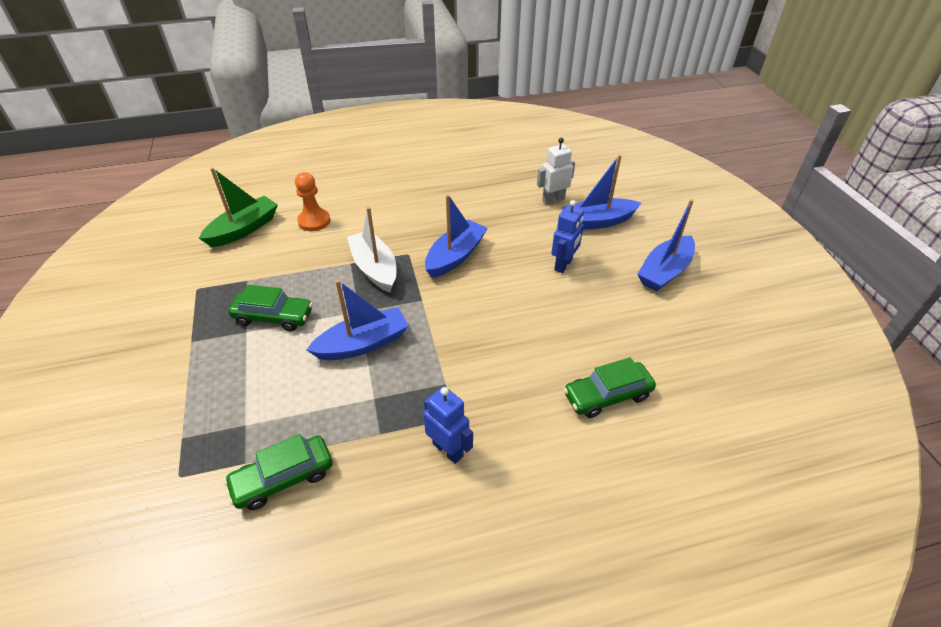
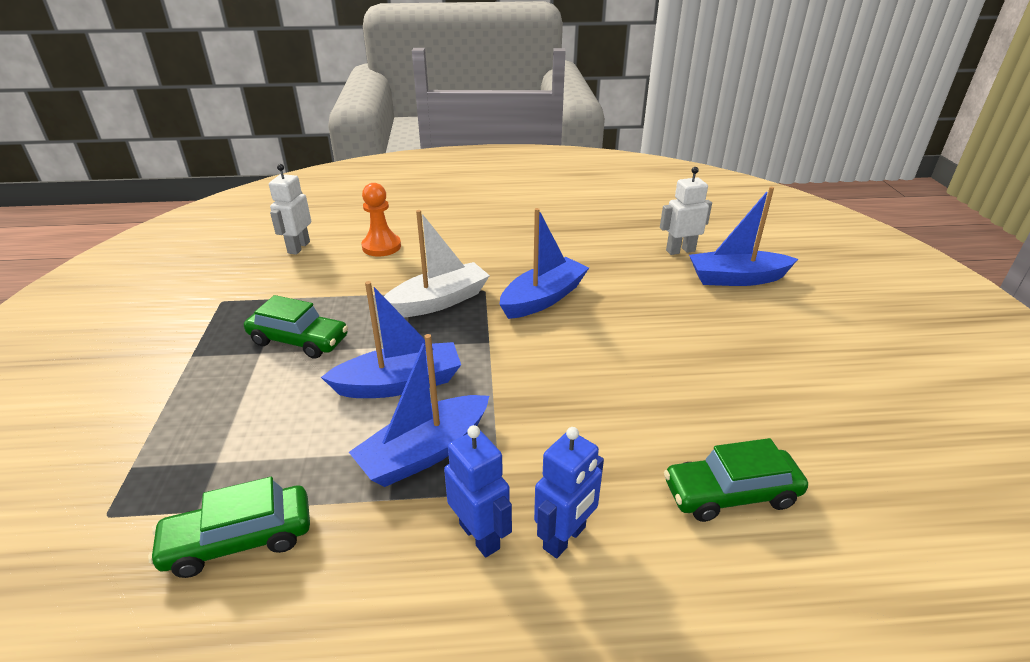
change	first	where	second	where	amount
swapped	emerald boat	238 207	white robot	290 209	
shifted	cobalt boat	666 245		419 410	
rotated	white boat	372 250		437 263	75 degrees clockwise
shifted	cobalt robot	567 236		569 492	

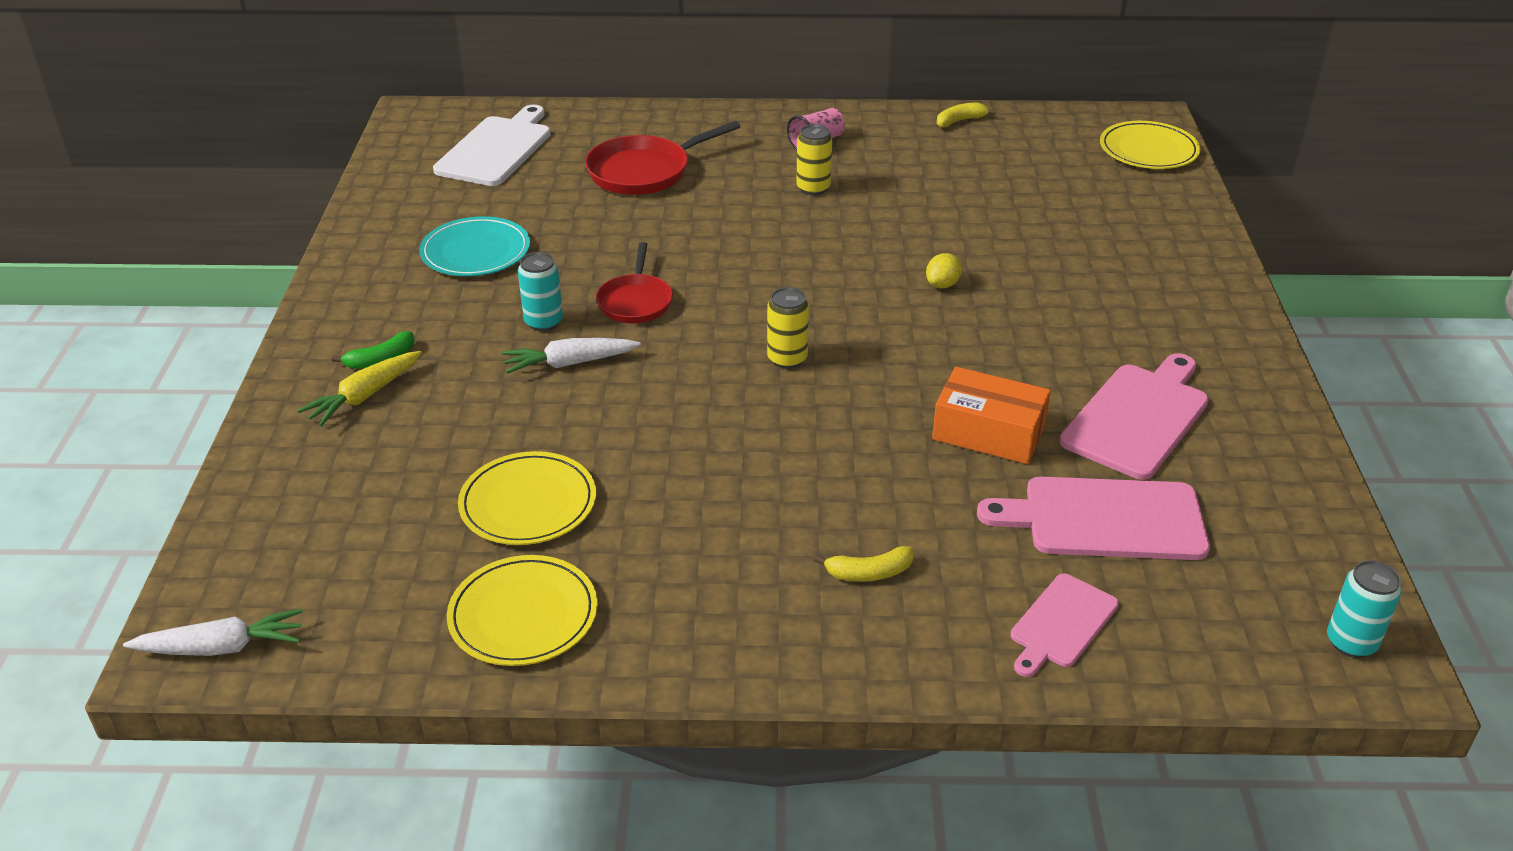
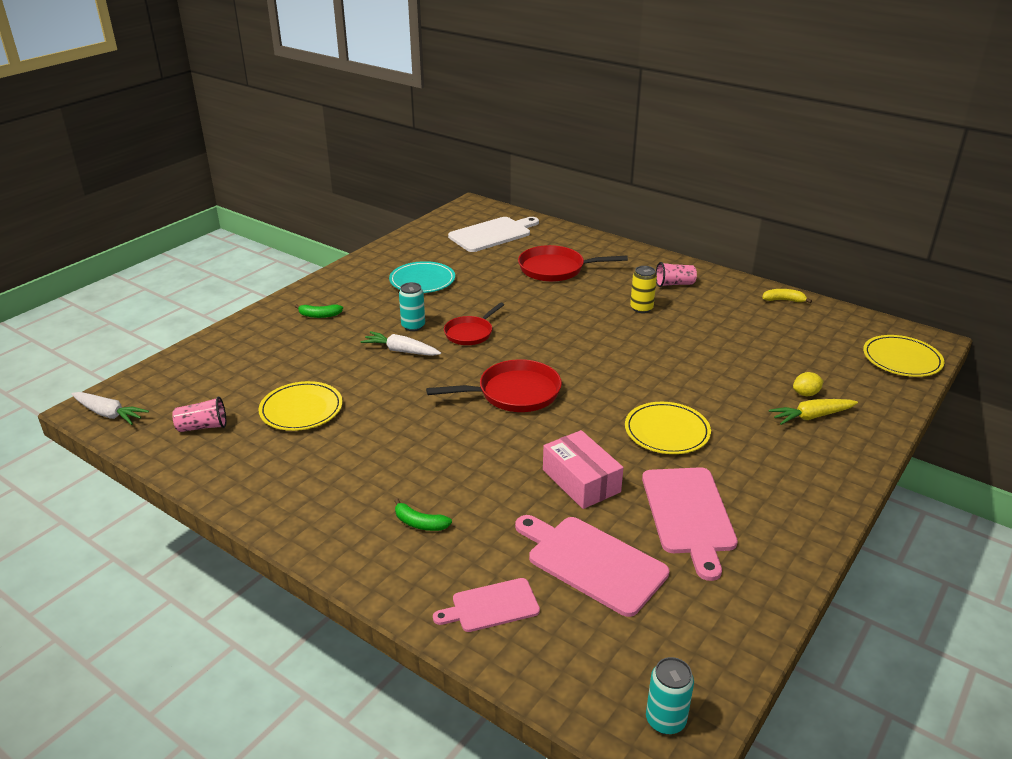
change	first	where	second	where	amount
new			rosy tumbler	199 414	
repainted	bright yellow toy banana	864 563	emerald toy banana	423 514	
swapped	bright yellow soda can	788 328	scarlet frying pan	494 385	
repainted	orange-coloured package	991 415	rosy package	583 469	
shifted	bright yellow plate	522 610		668 428	
rotated	rosy cutting board	1134 416		690 524	105 degrees clockwise
shifted	bright yellow toy carrot	359 388		813 412	
shifted	bright yellow citrus fruit	944 270		808 384	

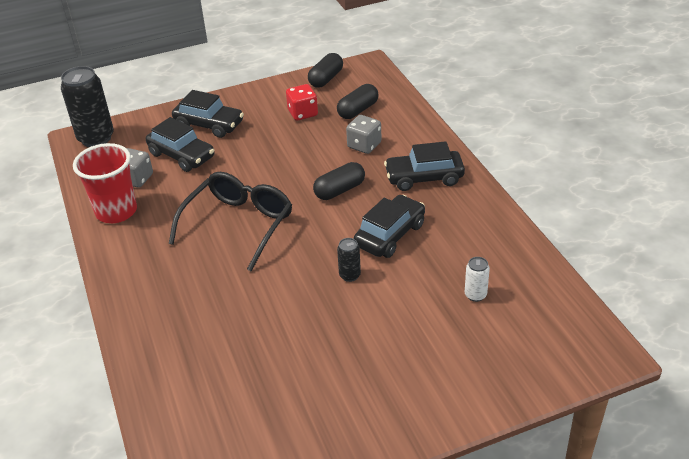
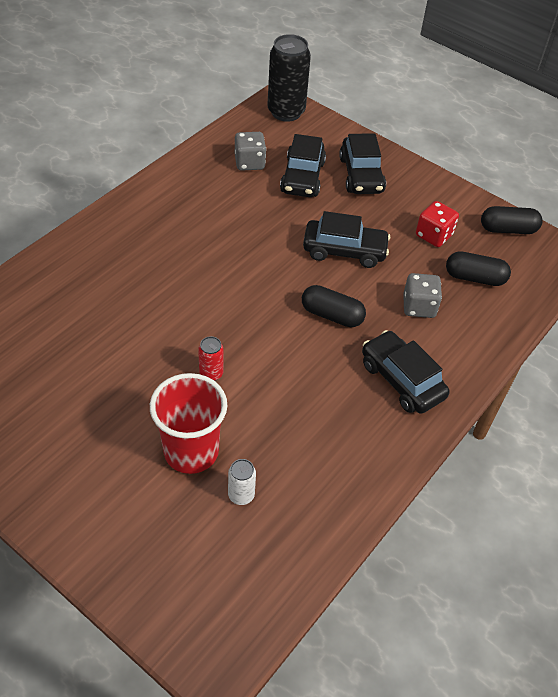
change	first	where	second	where	amount
shifted	scarlet tumbler	105 183		188 423	
repainted	jet-black soda can	349 260	scarlet soda can	210 358	
shifted	jet-black automobile	389 226		346 239	
gone	jet-black eyeglasses	230 222			

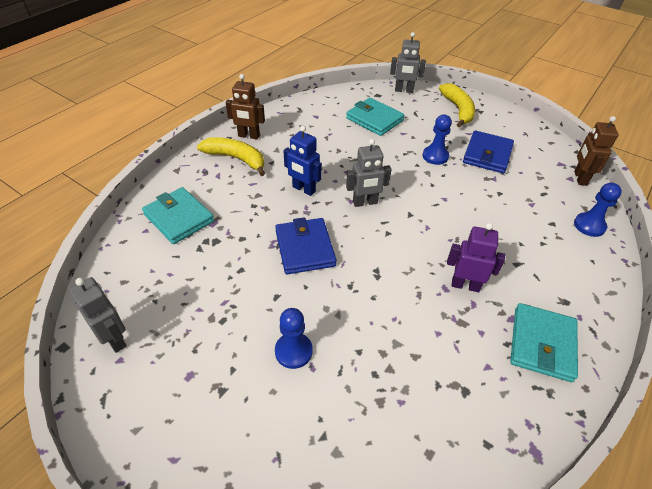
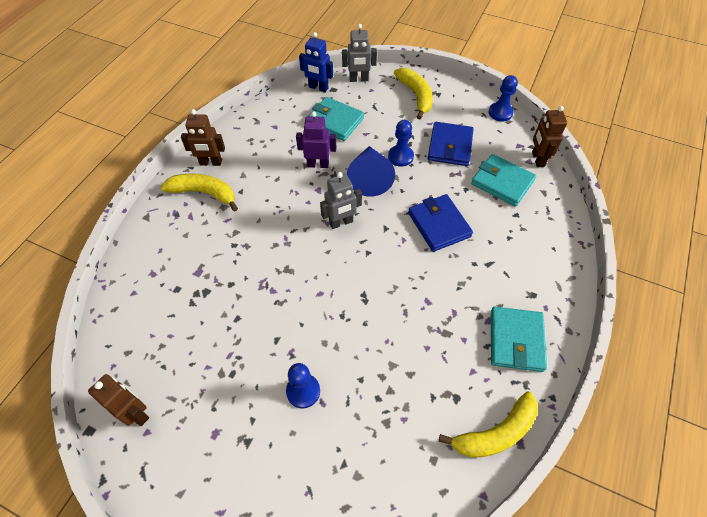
change	first	where	second	where	amount
repainted	grey robot	98 315	russet robot	118 400	
shifted	violet robot	476 257		316 139	
shifted	cobalt robot	302 161		316 62	
new			cobalt cone shape	371 171	
shifted	cobalt card wallet	305 246		440 223	
new			bright yellow toy banana	488 425	
shifted	teal card wallet	178 215		503 180	
shifted	cobalt chess pawn	598 210		503 98	

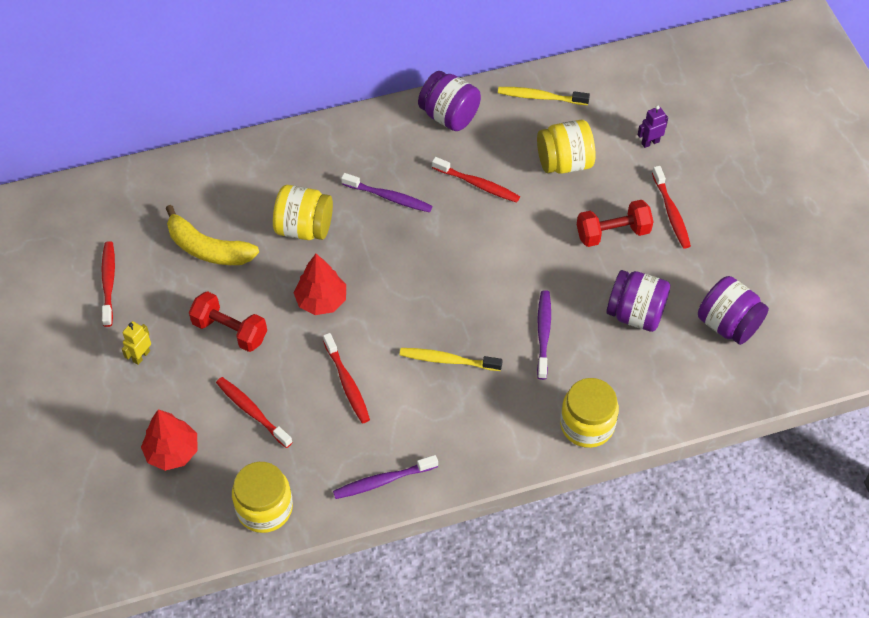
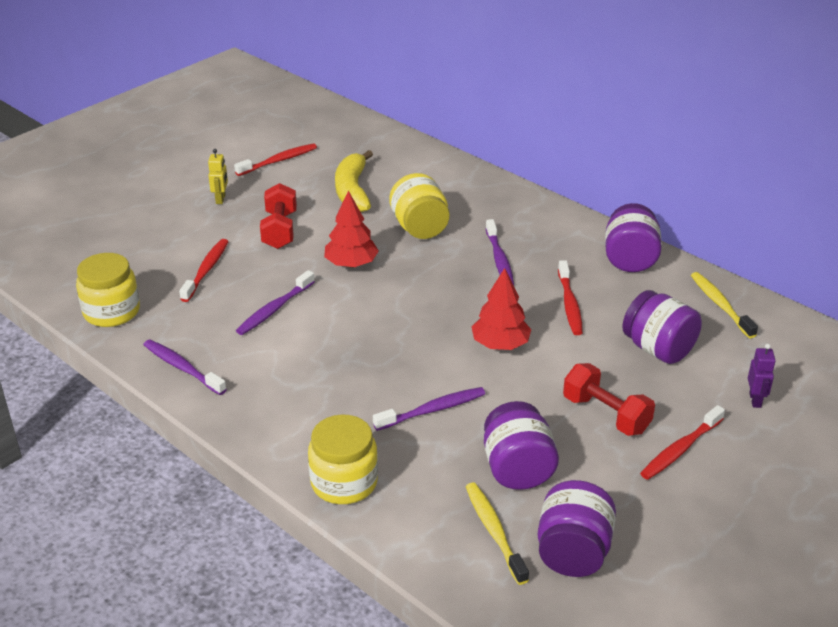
change	first	where	second	where	amount
rotated	bright yellow robot	136 343		218 176	90 degrees clockwise
repainted	scarlet dental brush	346 378	violet dental brush	275 302	
shifted	bright yellow dental brush	451 359		497 533	
shifted	scarlet toy tree	169 440		501 309	
repainted	bright yellow jar	566 147	violet jar	662 327	
rotated	violet robot	653 126		762 376	60 degrees clockwise

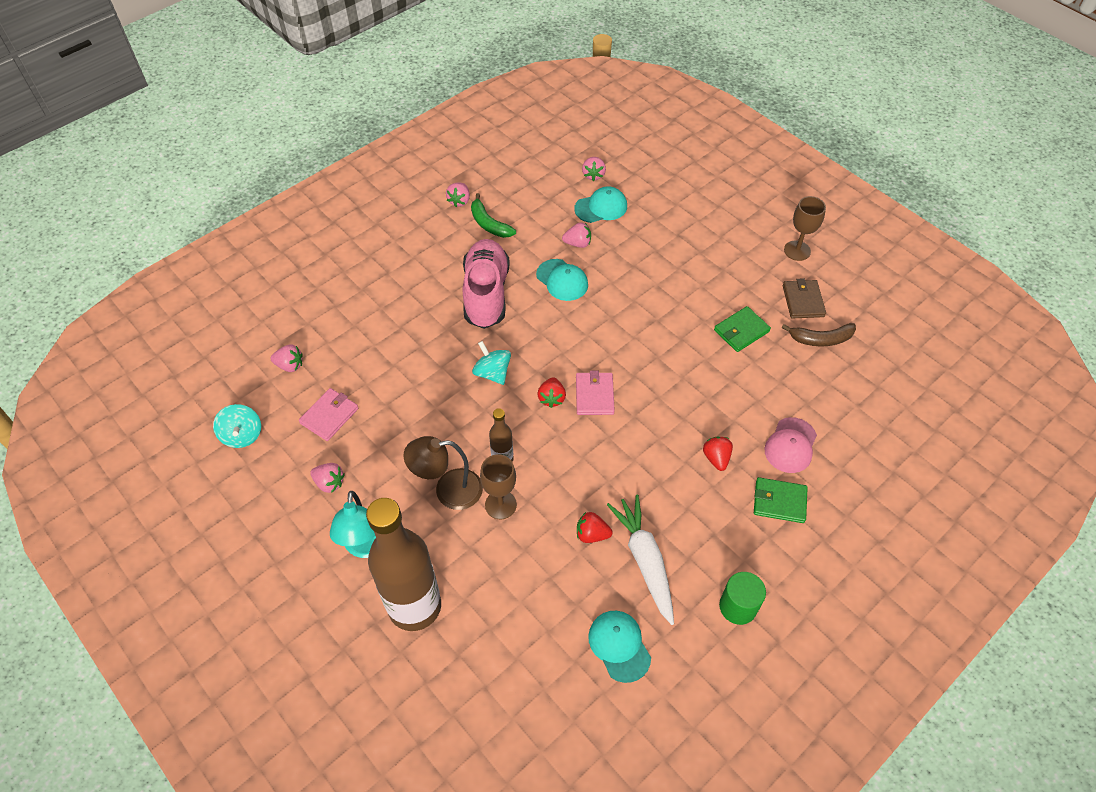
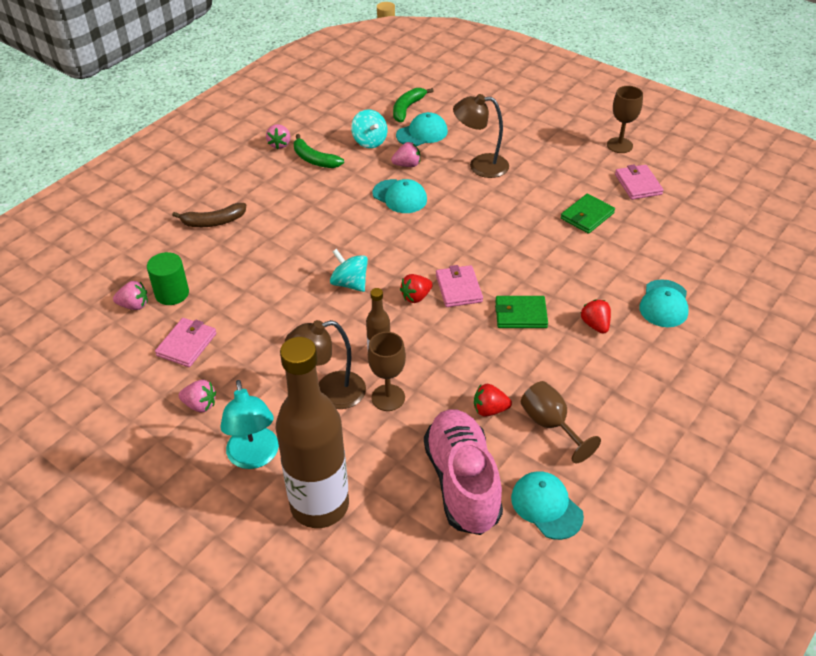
change	first	where	second	where	amount
shifted	emerald solid cylinder	742 598		168 278	
shifted	russet toy banana	819 334		209 215	
shifted	teal spinning top	237 426		369 128	
swapped	rosy strawberry	594 169	emerald toy banana	413 105	
rotated	scarlet strawberry	551 392		416 288	60 degrees clockwise
shifted	rosy sneaker	485 284		463 472	
new			russet desk lamp	481 136	
shifted	emerald card wallet	781 500		521 312	
swapped	white toy carrot	640 560	russet goblet	561 422	
repainted	russet card wallet	804 298	rosy card wallet	639 182	
repainted	rosy peaked cap	790 445	teal peaked cap	664 303	

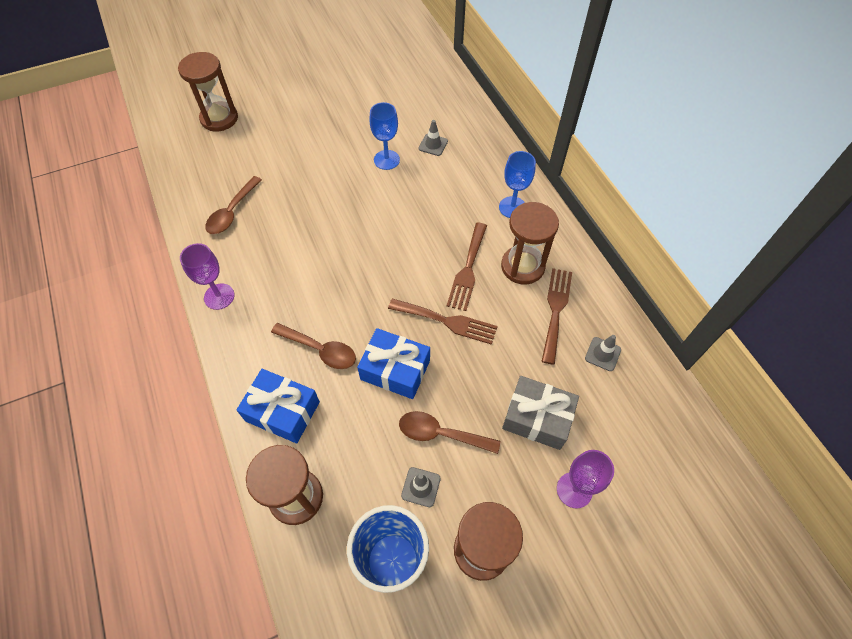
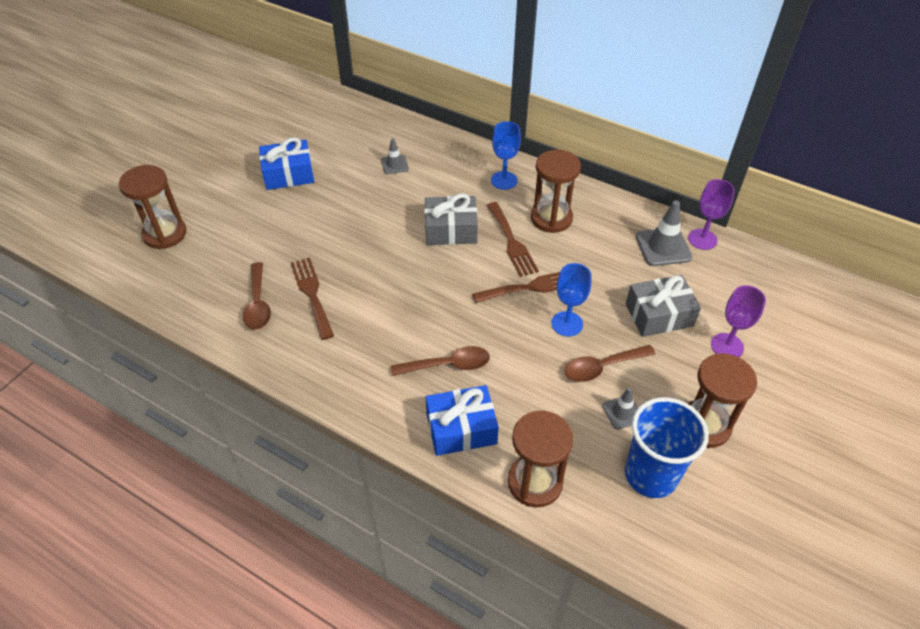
change	first	where	second	where	amount
shifted	cobalt wrapped gift	393 363		286 163	
shifted	russet dinner fork	556 316		312 298	
new			grey wrapped gift	451 219	
shifted	cobalt goblet	385 136		571 300	
scaled	grey traffic cone	603 353		664 233	x1.71
shifted	violet goblet	207 276		711 214	

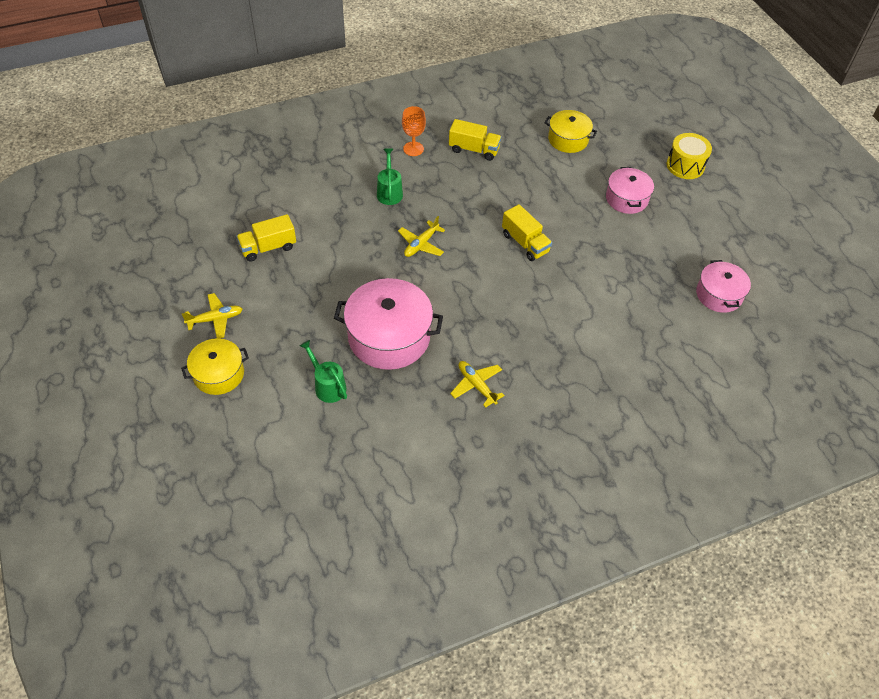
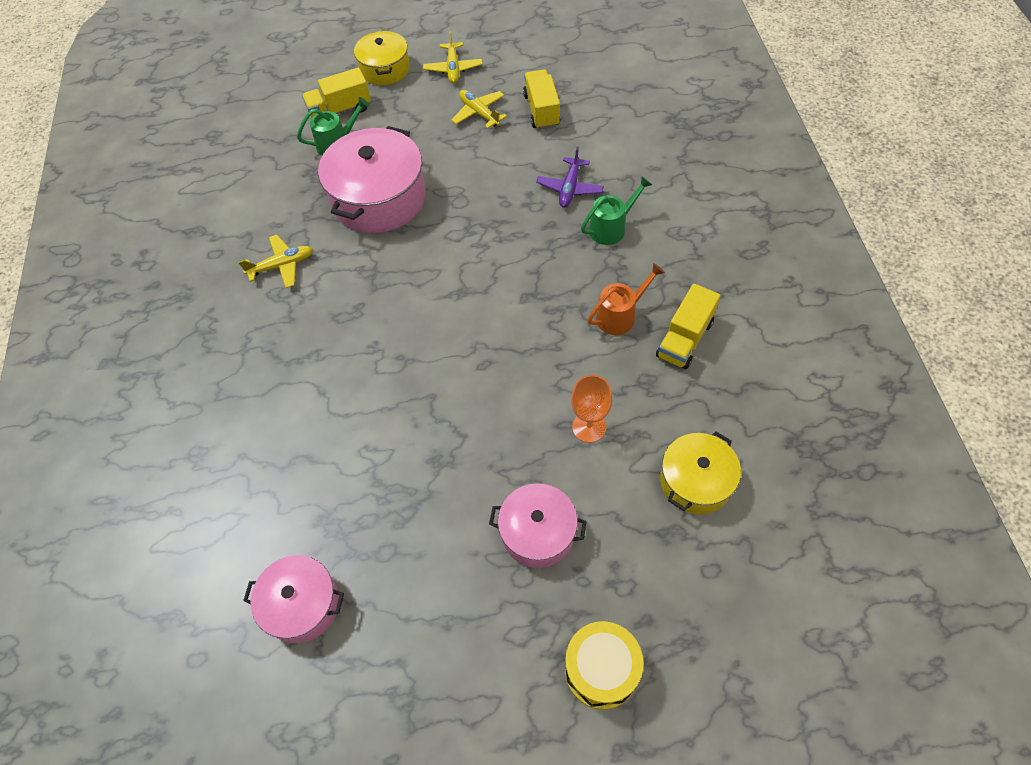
change	first	where	second	where	amount
shifted	bright yellow truck	527 232		336 93	
shifted	bright yellow toy plane	421 236		479 109	
new			violet toy plane	570 177	
shifted	orange-coloured goblet	414 131		591 409	
rotated	emerald watering can	390 176		616 210	45 degrees counterclockwise
new			orange-coloured watering can	626 299	

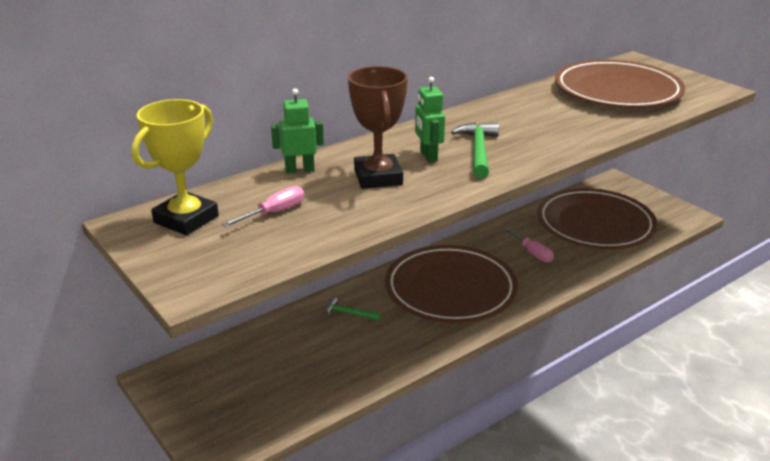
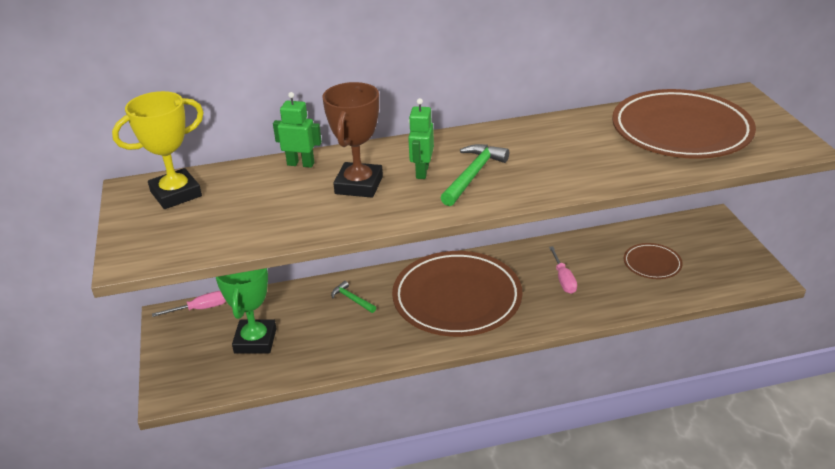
change	first	where	second	where	amount
shifted	rosy screwdriver	263 206		189 304	
new			emerald prize cup	246 311	
scaled	russet plate	597 218		653 261	x0.46

